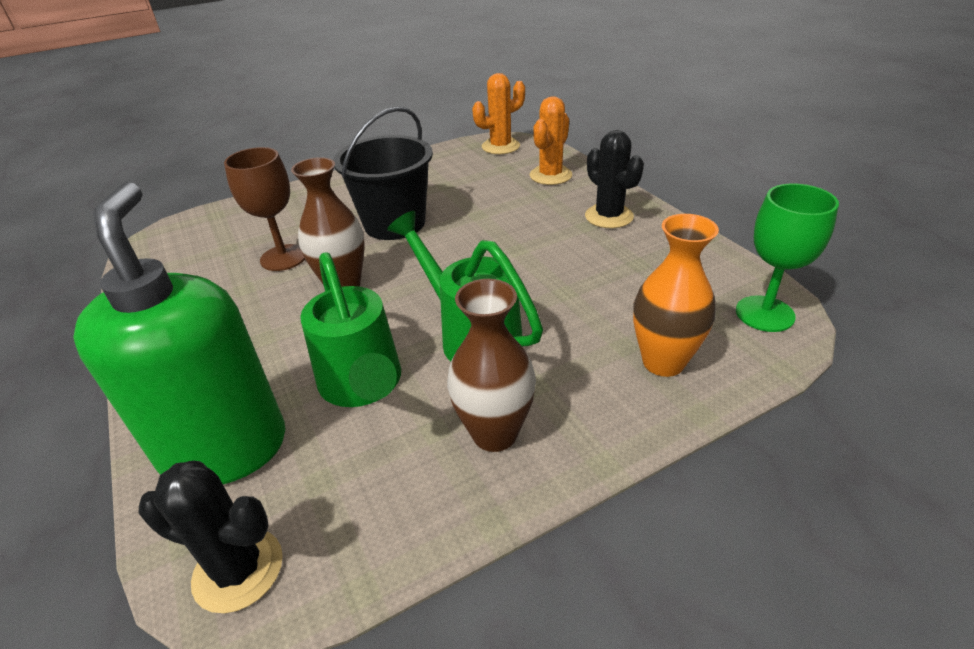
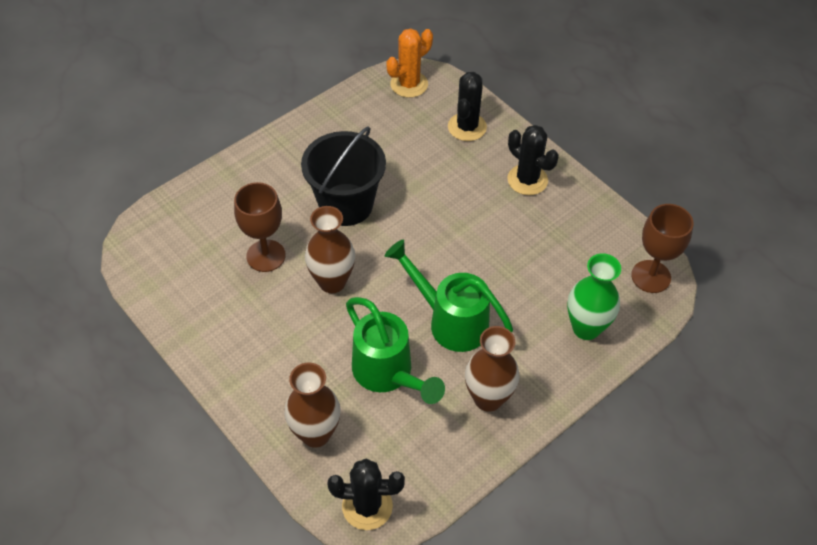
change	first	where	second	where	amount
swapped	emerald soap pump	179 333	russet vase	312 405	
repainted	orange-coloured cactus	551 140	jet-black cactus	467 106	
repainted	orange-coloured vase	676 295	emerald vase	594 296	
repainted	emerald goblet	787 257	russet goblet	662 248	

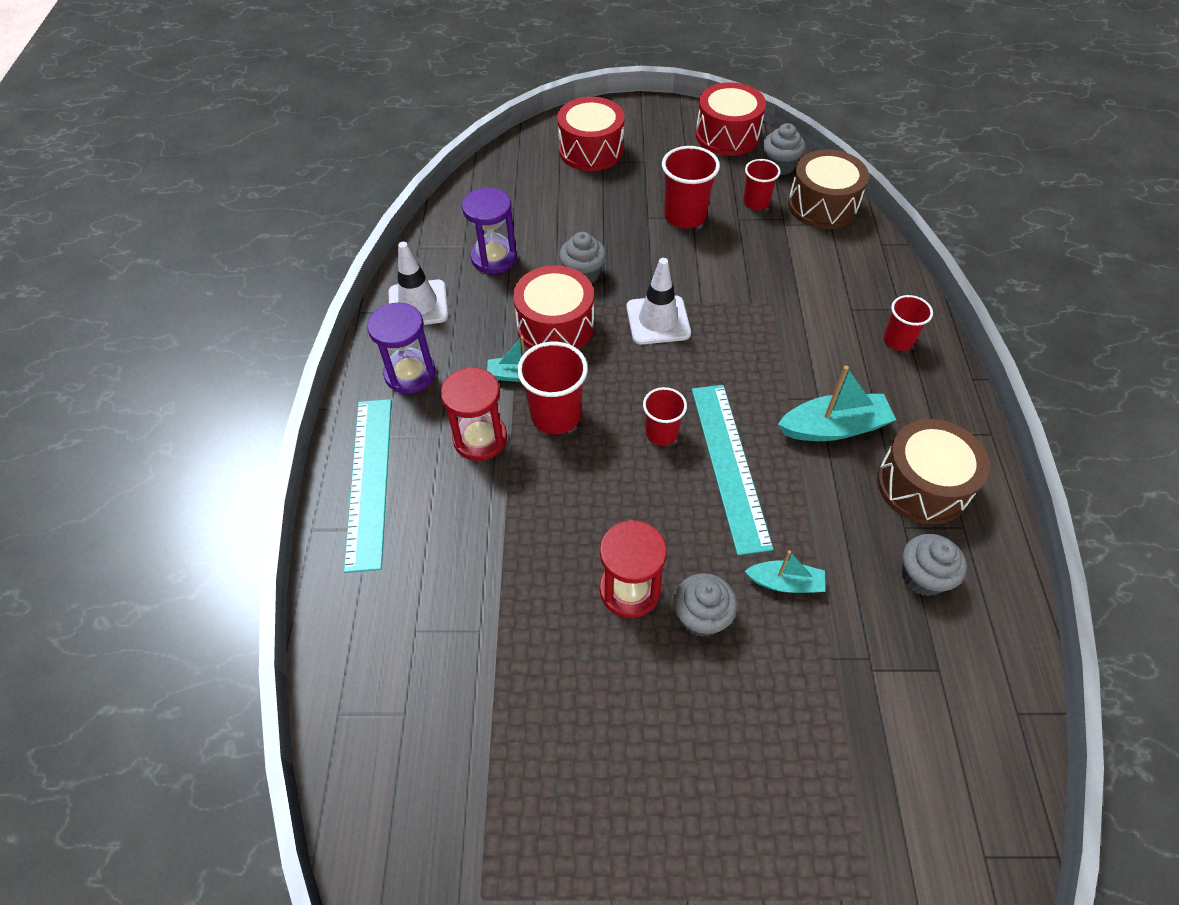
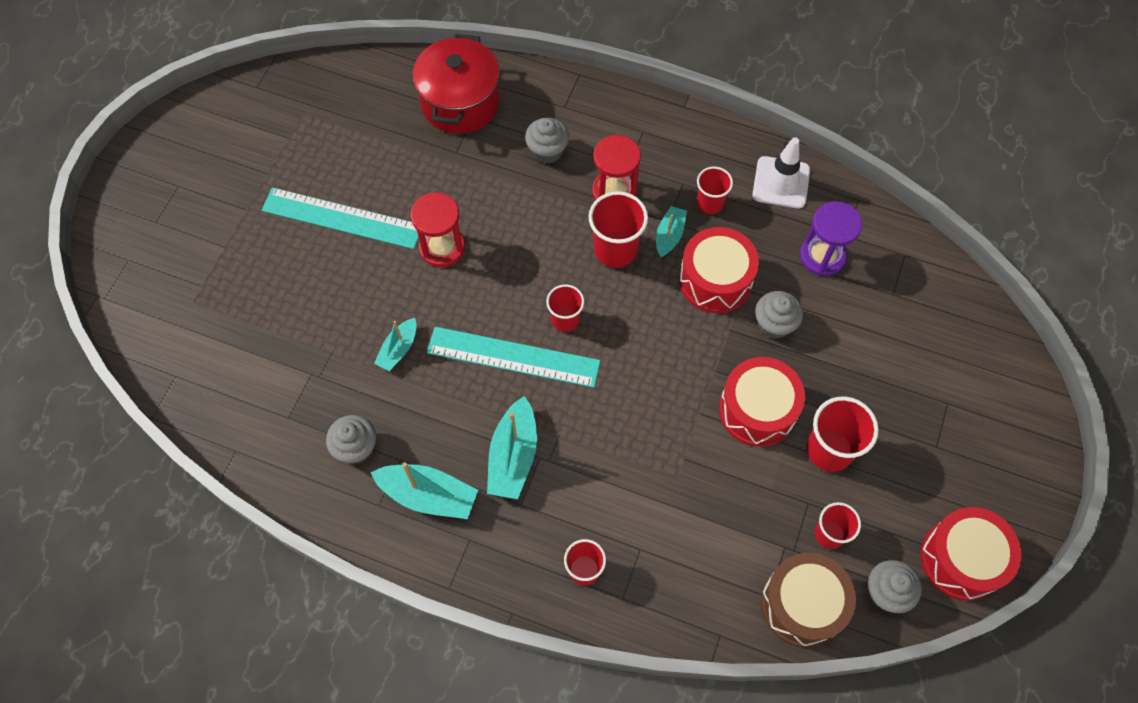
change	first	where	second	where	amount
shifted	teal ruler	368 486		340 218	
swapped	russet snare drum	933 472	teal boat	424 490	
new			scarlet cooking pot	456 83	
shifted	grey cupcake	705 605		547 141	
new			scarlet tumbler	715 190	
shifted	scarlet snare drum	591 134		762 402	
gone	violet sandglass	401 348			
gone	white traffic cone	658 301			

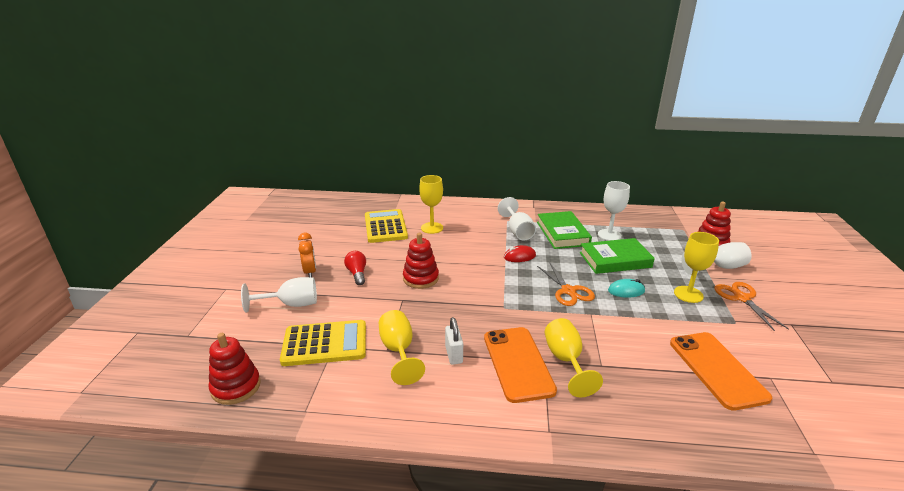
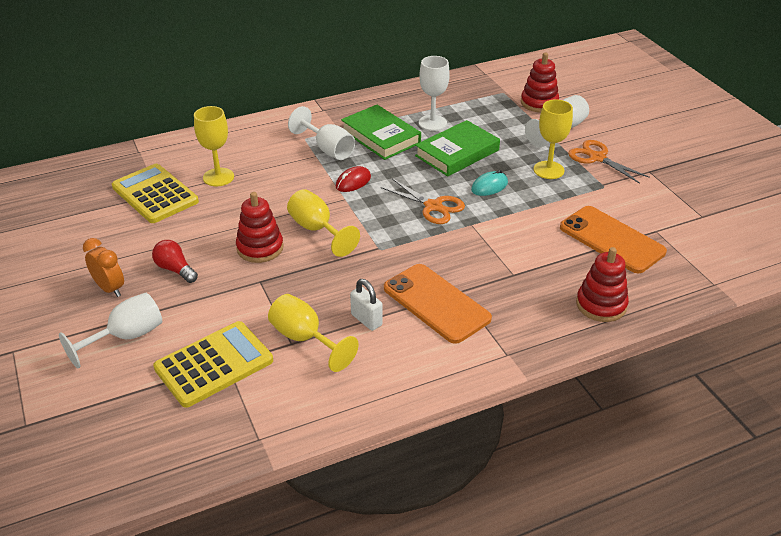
change	first	where	second	where	amount
shifted	bright yellow goblet	574 357		323 223	
shifted	scarlet stacking rings	235 369		602 284	

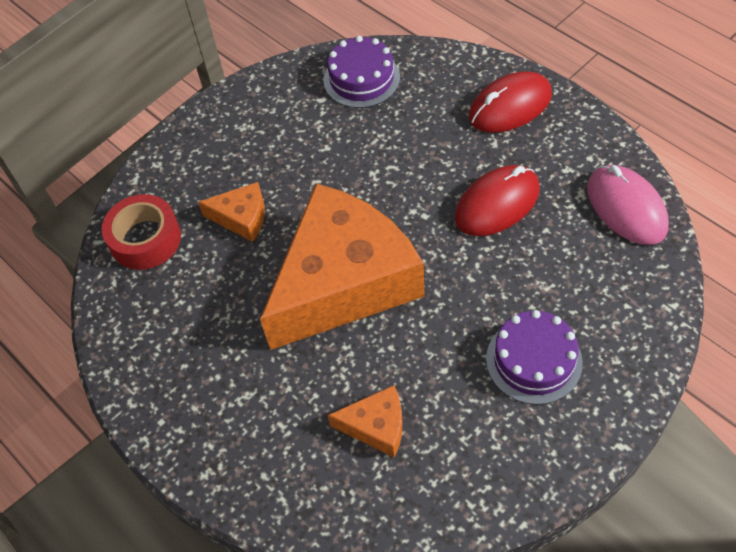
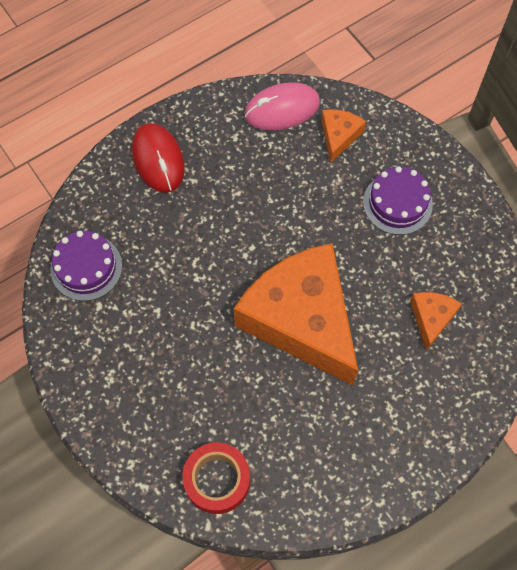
change	first	where	second	where	amount
shifted	orange-coloured piece of cheese	231 212		343 135	
gone	scarlet mouse	497 200			

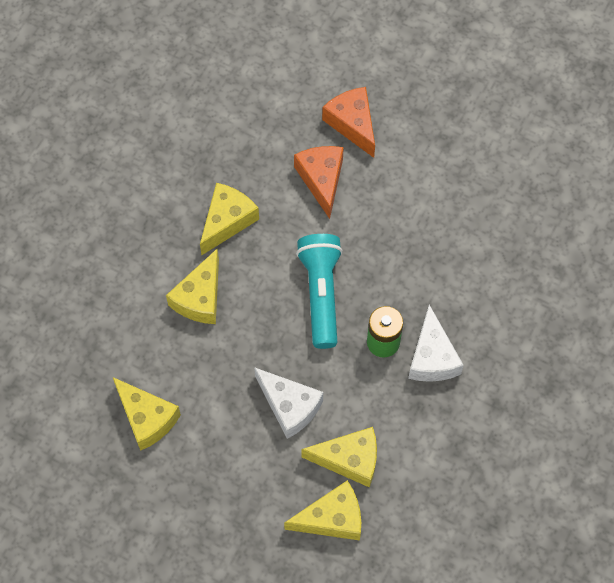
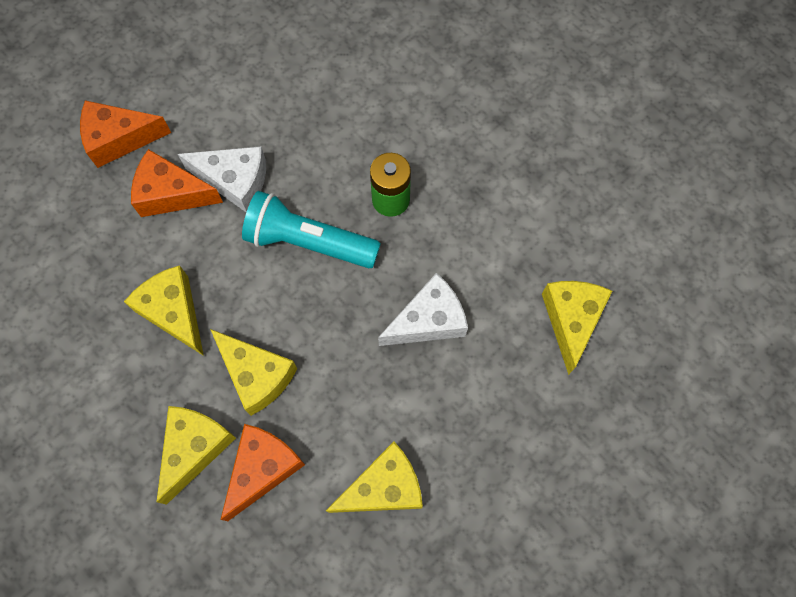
change	first	where	second	where	amount
shifted	bright yellow piece of cheese	339 457		196 455	
shifted	white piece of cheese	436 343		222 179	
new			orange-coloured piece of cheese	263 472	

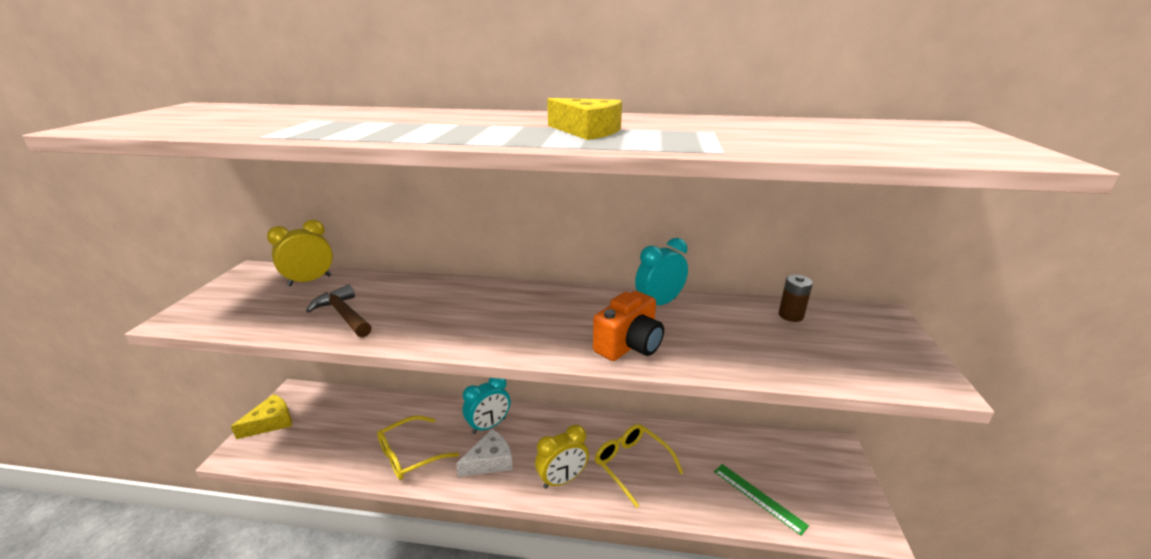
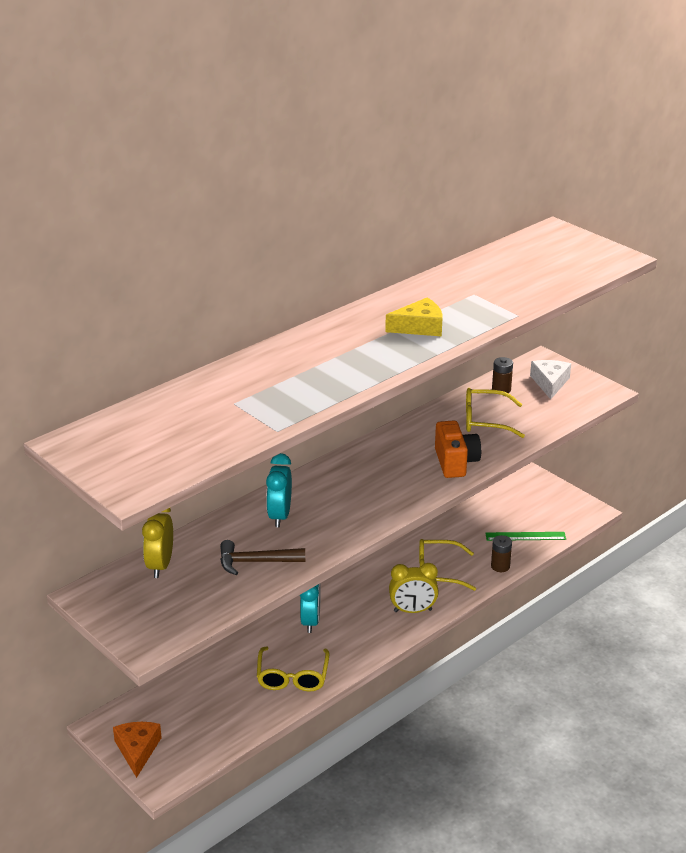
change	first	where	second	where	amount
repainted	bright yellow piece of cheese	261 416	orange-coloured piece of cheese	137 750	
shifted	teal clock	661 271		279 490	
rotated	bright yellow clock	562 456		414 588	75 degrees clockwise
new			bright yellow eyeglasses	495 413	
new			russet battery	501 553	
shifted	white piece of cheese	484 453		550 379	

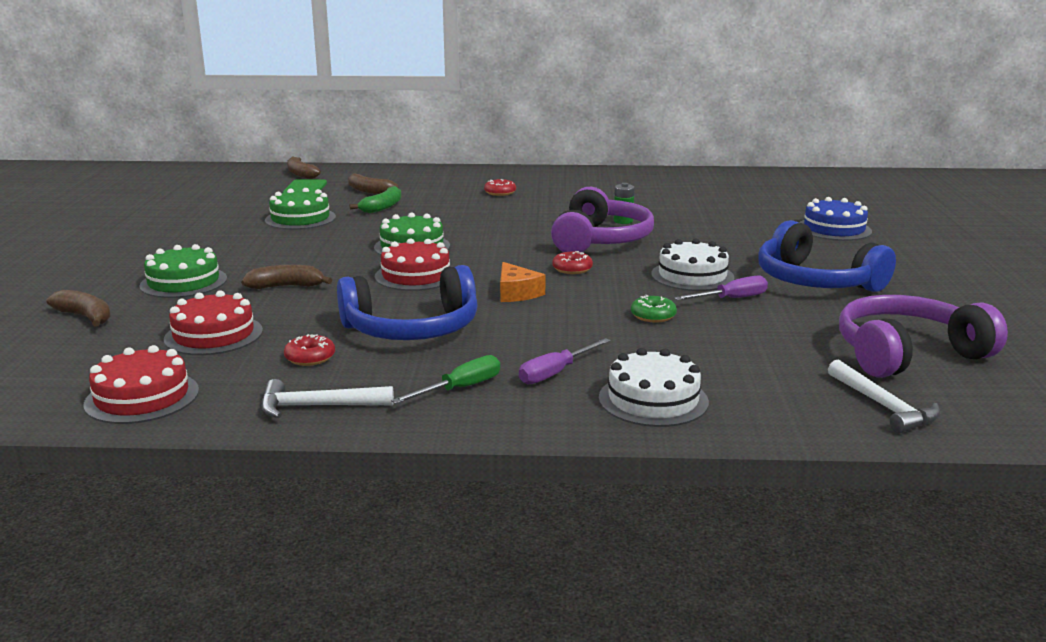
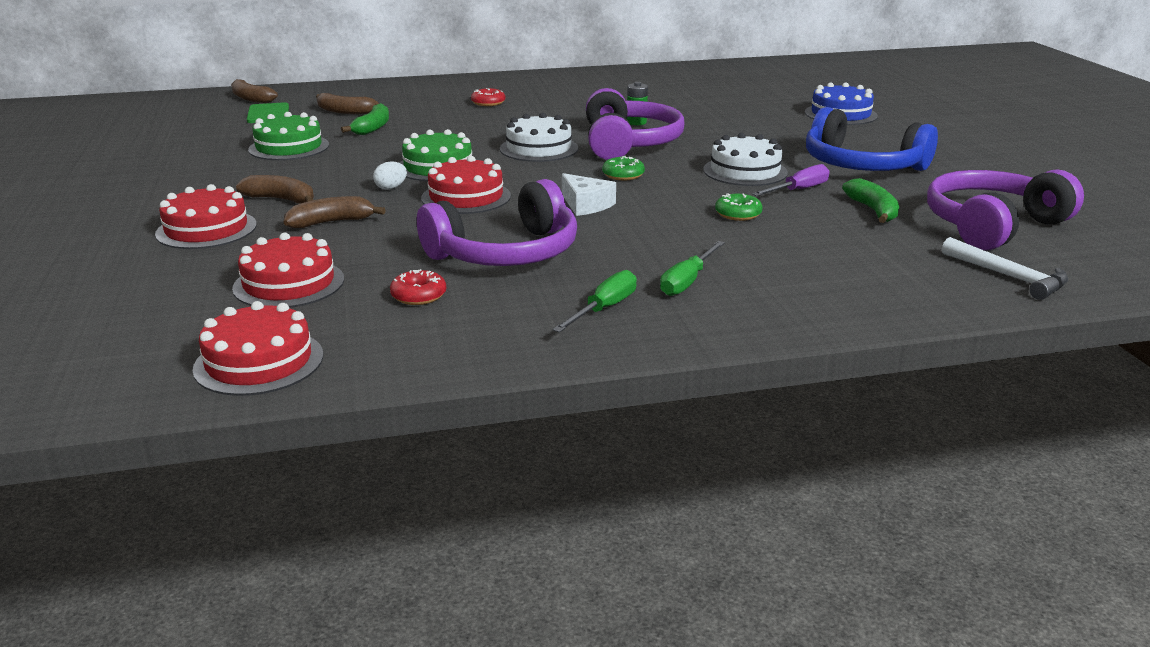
change	first	where	second	where	amount
repainted	emerald cake	183 271	scarlet cake	206 216	
shifted	russet toy banana	79 308		275 189	
new			white toy egg	390 175	
repainted	cobalt headset	407 302	violet headset	497 222	
shifted	white cake	654 387		539 137	
repainted	orange-coloured piece of cheese	523 282	white piece of cheese	589 194	
repainted	scarlet glazed donut	572 262	emerald glazed donut	623 168	
repainted	violet screwdriver	565 361	emerald screwdriver	692 268	
new			emerald toy banana	870 200	
gone	white hammer	327 398			

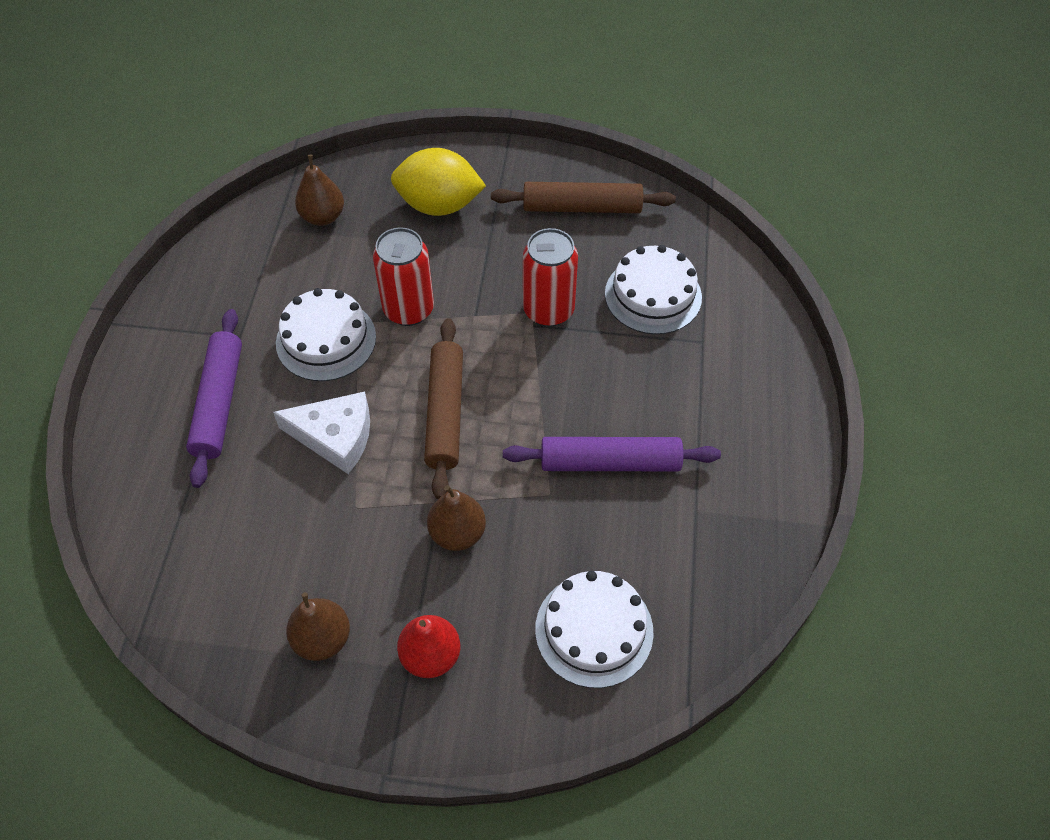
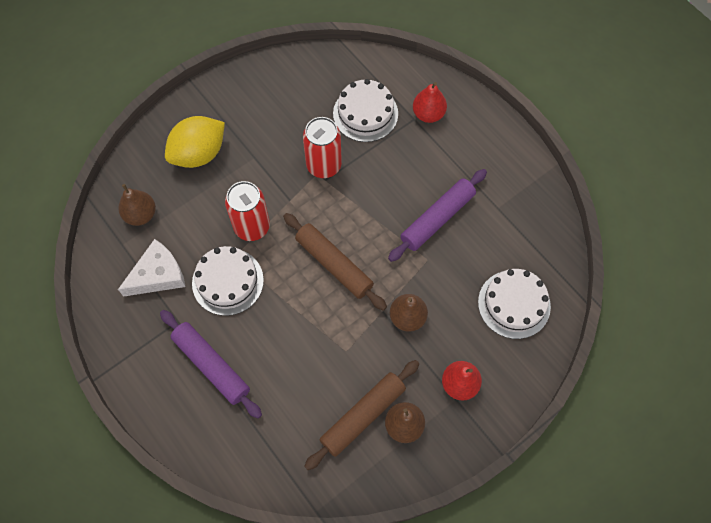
change	first	where	second	where	amount
shifted	white piece of cheese	321 433		152 268	
shifted	russet rolling pin	583 197		361 415	
new			scarlet toy pear	430 102	

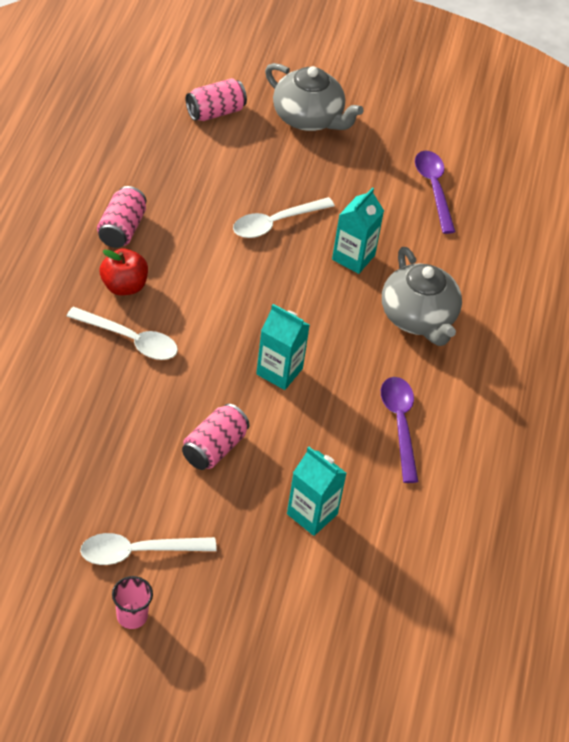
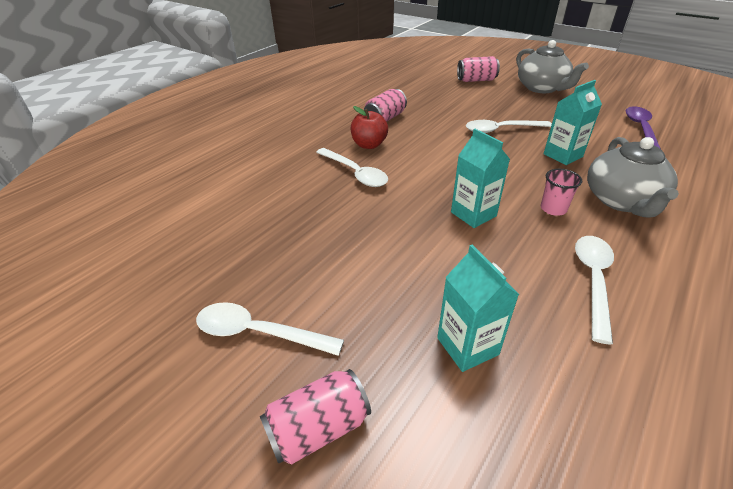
change	first	where	second	where	amount
shifted	rosy soda can	216 437		315 417	
shifted	rosy tumbler	132 602		561 192	
repainted	violet tablespoon	399 430	white tablespoon	594 290	

